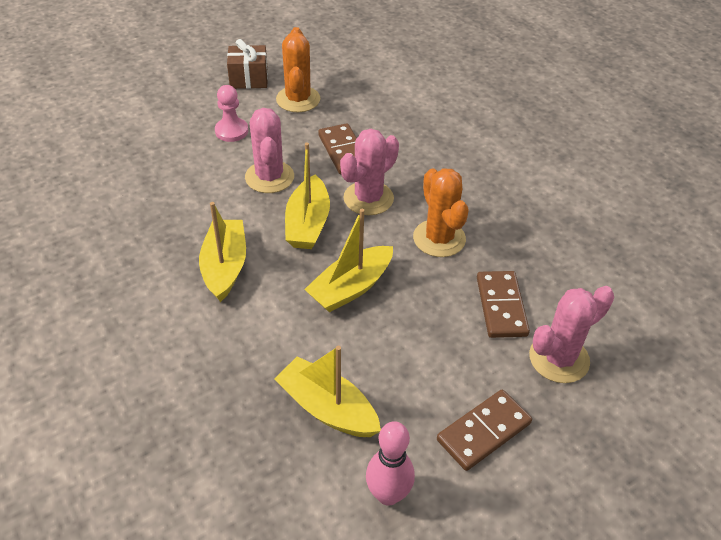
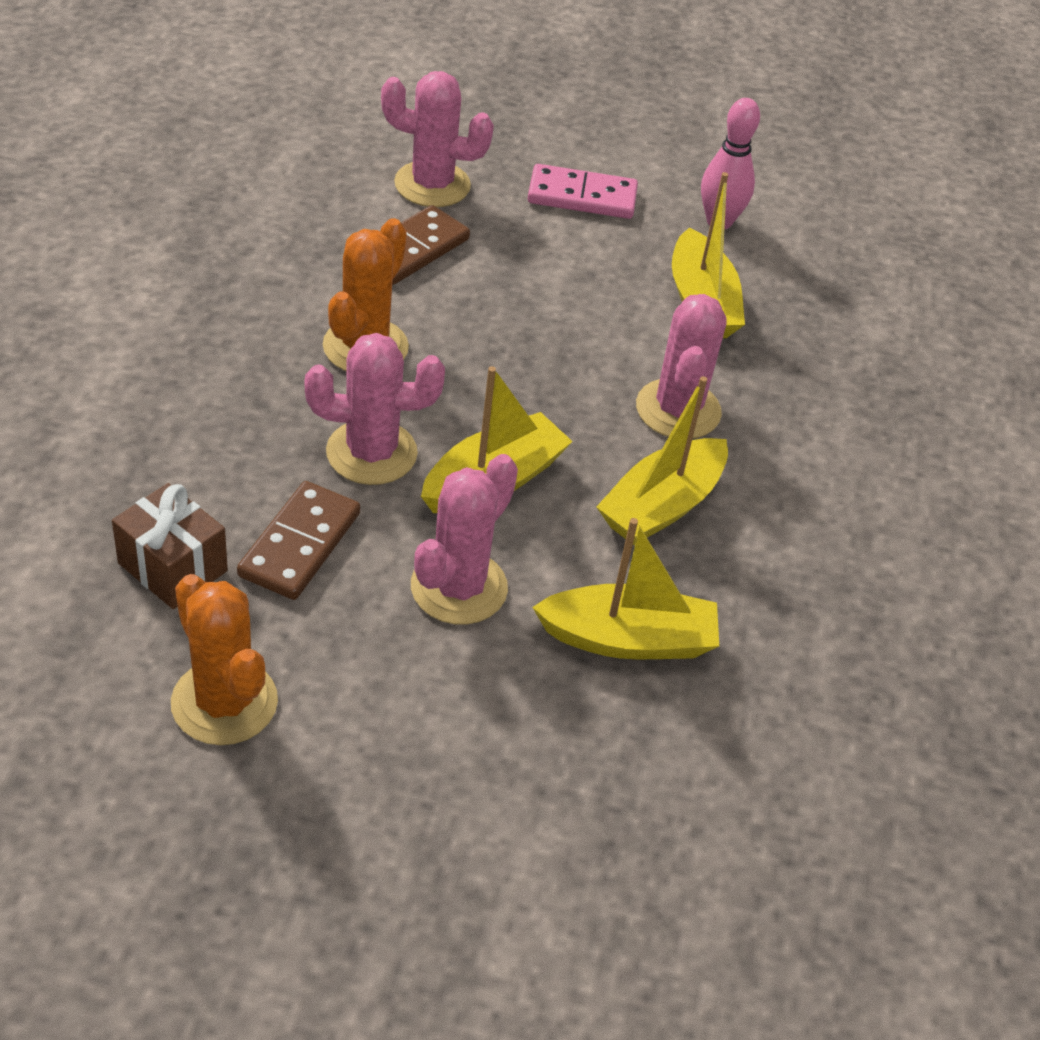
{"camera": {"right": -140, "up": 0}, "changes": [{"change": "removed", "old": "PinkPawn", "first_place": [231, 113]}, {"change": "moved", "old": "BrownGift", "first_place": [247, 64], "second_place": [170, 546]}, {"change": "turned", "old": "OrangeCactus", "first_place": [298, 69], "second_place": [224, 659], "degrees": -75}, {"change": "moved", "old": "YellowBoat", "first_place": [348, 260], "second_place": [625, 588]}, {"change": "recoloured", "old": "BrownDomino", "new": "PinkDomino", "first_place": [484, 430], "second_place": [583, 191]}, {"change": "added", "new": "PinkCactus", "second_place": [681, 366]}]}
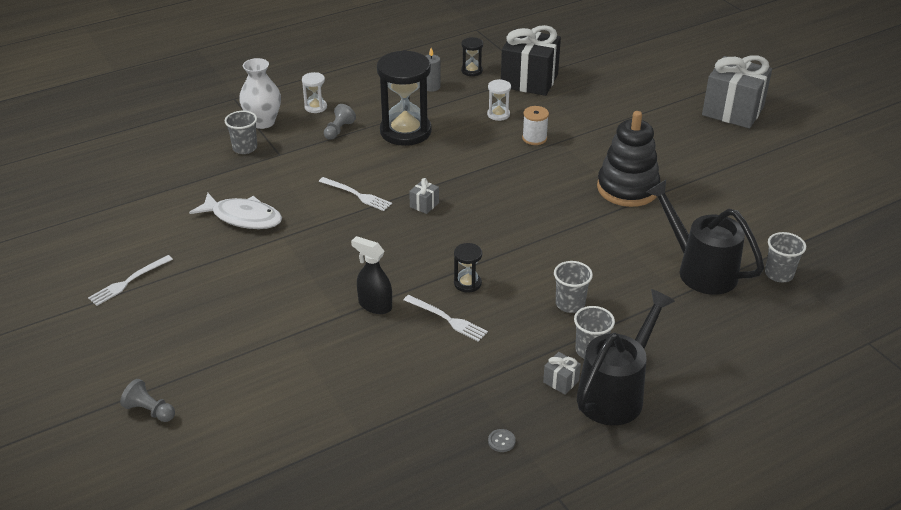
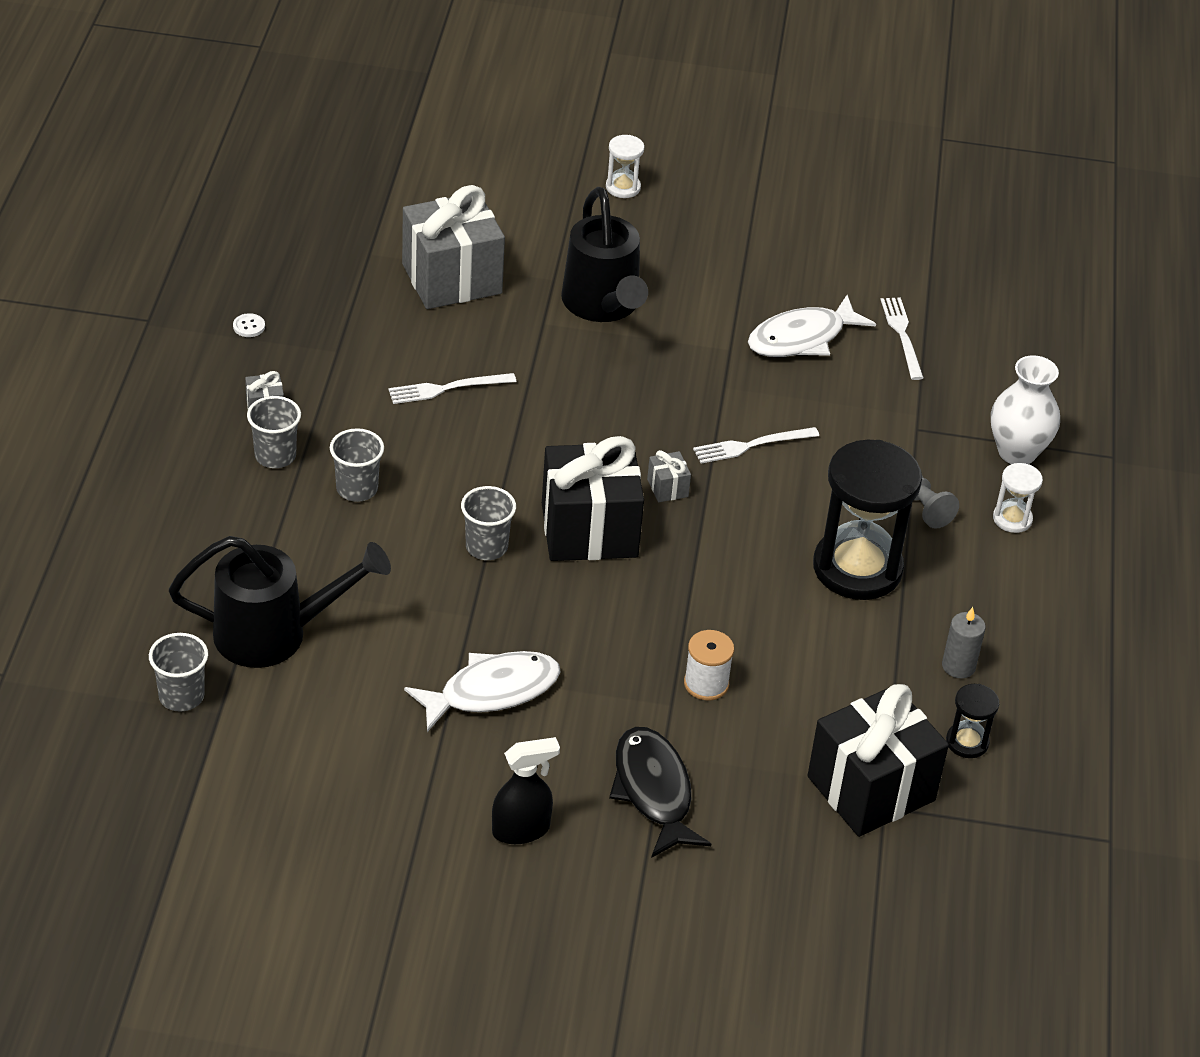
{"camera": {"right": 125, "up": 5}, "changes": [{"change": "moved", "old": "WhiteFork", "first_place": [130, 280], "second_place": [902, 338]}, {"change": "removed", "old": "GreyPawn", "first_place": [147, 400]}, {"change": "moved", "old": "GreyCup", "first_place": [241, 132], "second_place": [488, 523]}, {"change": "moved", "old": "BlackSprayBottle", "first_place": [371, 275], "second_place": [526, 790]}, {"change": "removed", "old": "BlackHourglass", "first_place": [468, 268]}, {"change": "moved", "old": "WhiteHourglass", "first_place": [499, 100], "second_place": [625, 166]}, {"change": "recoloured", "old": "GreyButton", "new": "WhiteButton", "first_place": [502, 440], "second_place": [249, 325]}, {"change": "moved", "old": "BlackWateringCan", "first_place": [626, 357], "second_place": [604, 254]}, {"change": "replaced", "old": "BlackStackingToy", "new": "WhiteFish", "first_place": [629, 159], "second_place": [482, 691]}, {"change": "moved", "old": "GreyGift", "first_place": [737, 91], "second_place": [453, 247]}, {"change": "added", "new": "BlackGift", "second_place": [593, 498]}, {"change": "added", "new": "BlackFish", "second_place": [660, 792]}]}
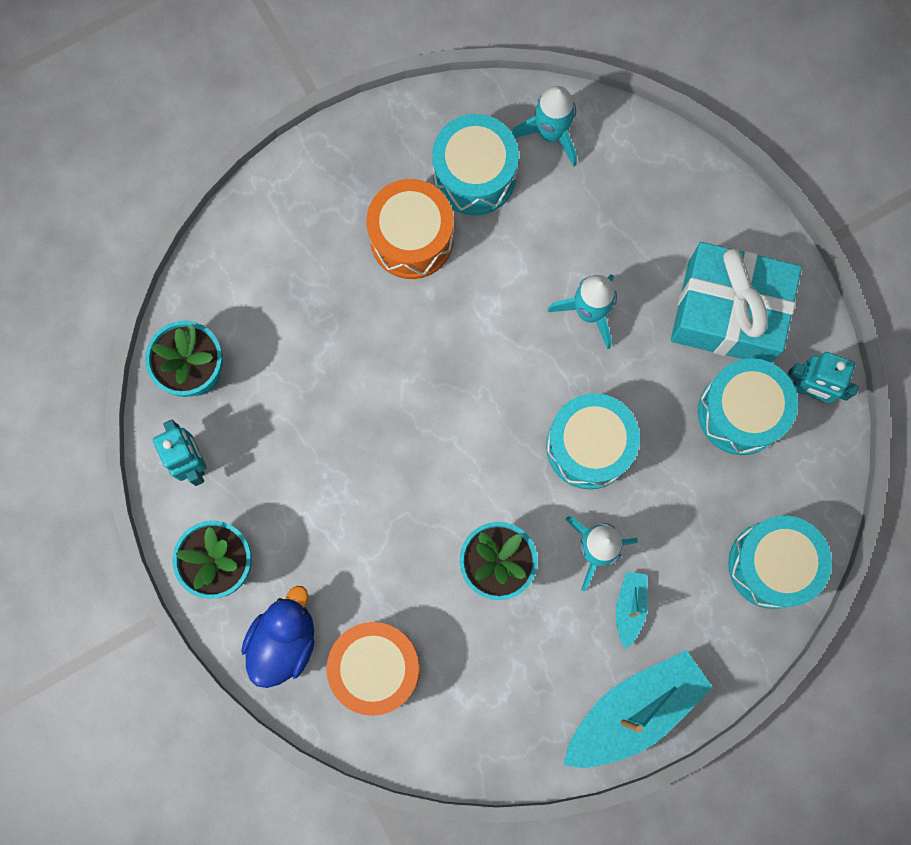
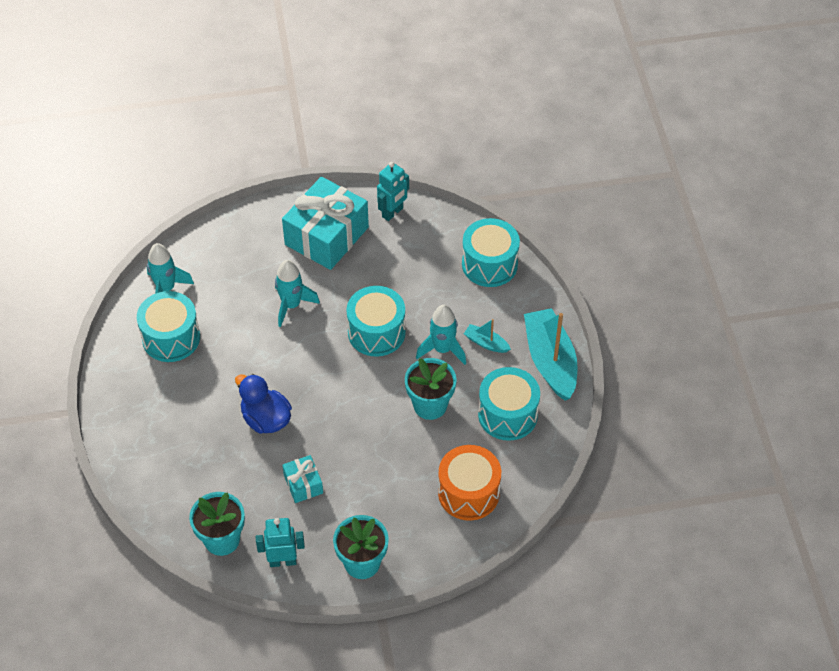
{"camera": {"right": -70, "up": -25}, "changes": [{"change": "moved", "old": "BlueDuck", "first_place": [278, 637], "second_place": [263, 404]}, {"change": "removed", "old": "OrangeDrum", "first_place": [410, 229]}, {"change": "moved", "old": "TurquoiseDrum", "first_place": [748, 406], "second_place": [509, 404]}, {"change": "added", "new": "TurquoiseGift", "second_place": [302, 479]}]}
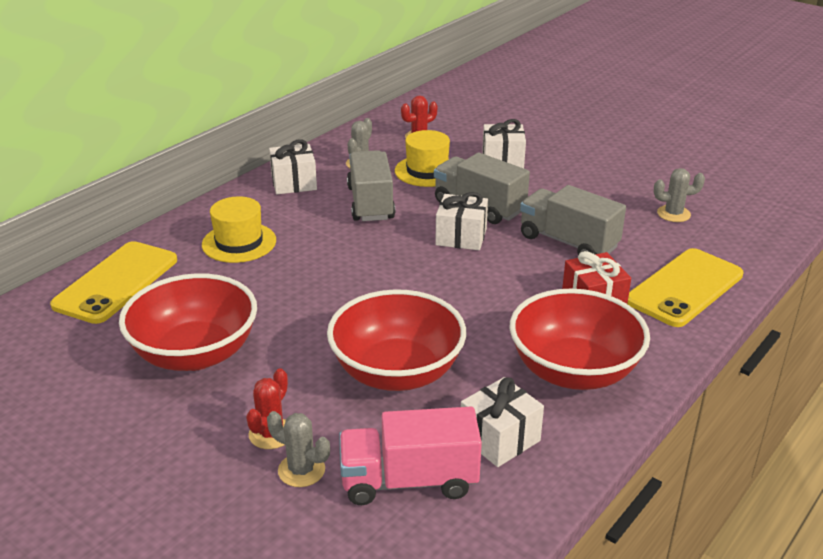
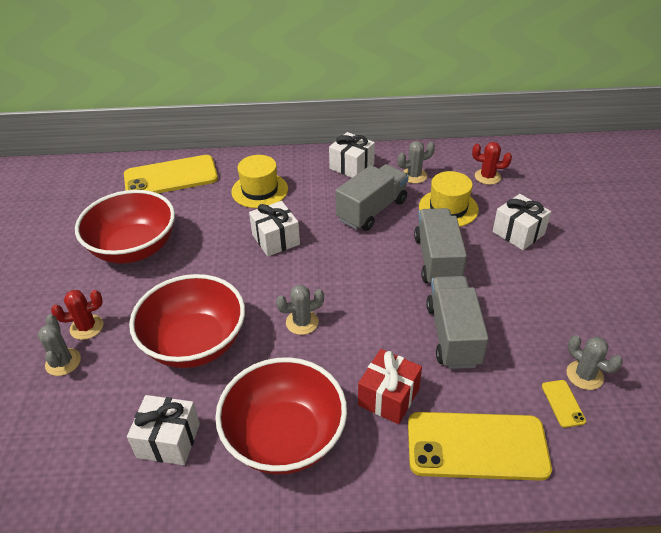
{"camera": {"right": 50, "up": 10}, "changes": [{"change": "removed", "old": "PinkTruck", "first_place": [410, 456]}, {"change": "moved", "old": "WhiteGift", "first_place": [461, 221], "second_place": [274, 229]}, {"change": "added", "new": "GreyCactus", "second_place": [300, 310]}, {"change": "added", "new": "YellowPhone", "second_place": [564, 404]}]}
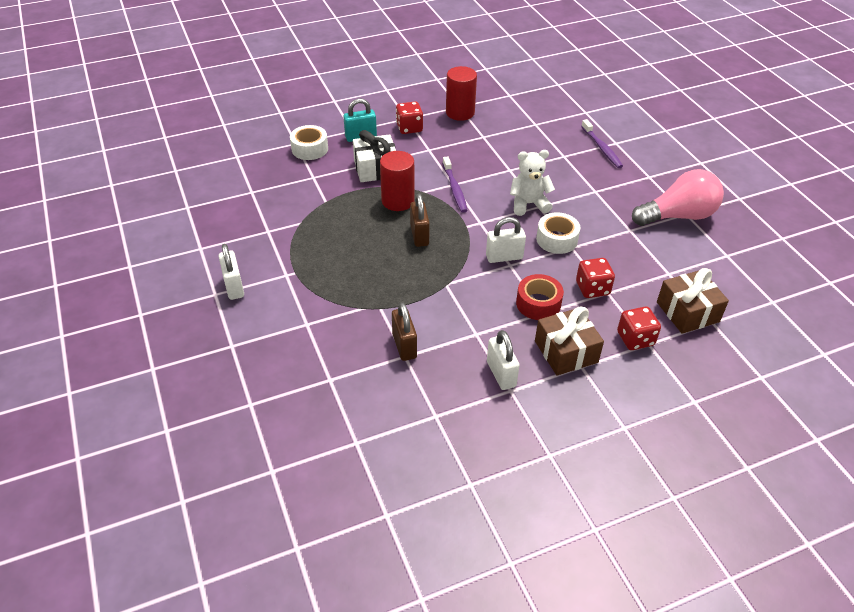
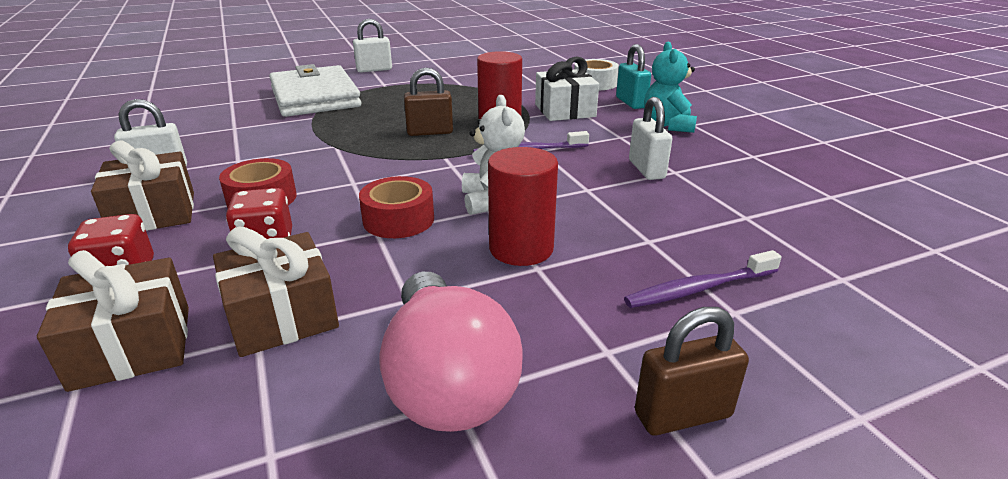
{"camera": {"right": 90, "up": -15}, "changes": [{"change": "moved", "old": "BrownPadlock", "first_place": [404, 331], "second_place": [692, 371]}, {"change": "replaced", "old": "RedDice", "new": "TurquoiseTeddyBear", "first_place": [409, 118], "second_place": [670, 87]}, {"change": "moved", "old": "RedCylinder", "first_place": [461, 93], "second_place": [523, 206]}, {"change": "moved", "old": "WhitePadlock", "first_place": [506, 240], "second_place": [650, 138]}, {"change": "recoloured", "old": "WhiteTape", "new": "RedTape", "first_place": [558, 233], "second_place": [396, 207]}, {"change": "added", "new": "BrownGift", "second_place": [276, 292]}, {"change": "added", "new": "WhiteWallet", "second_place": [315, 90]}]}
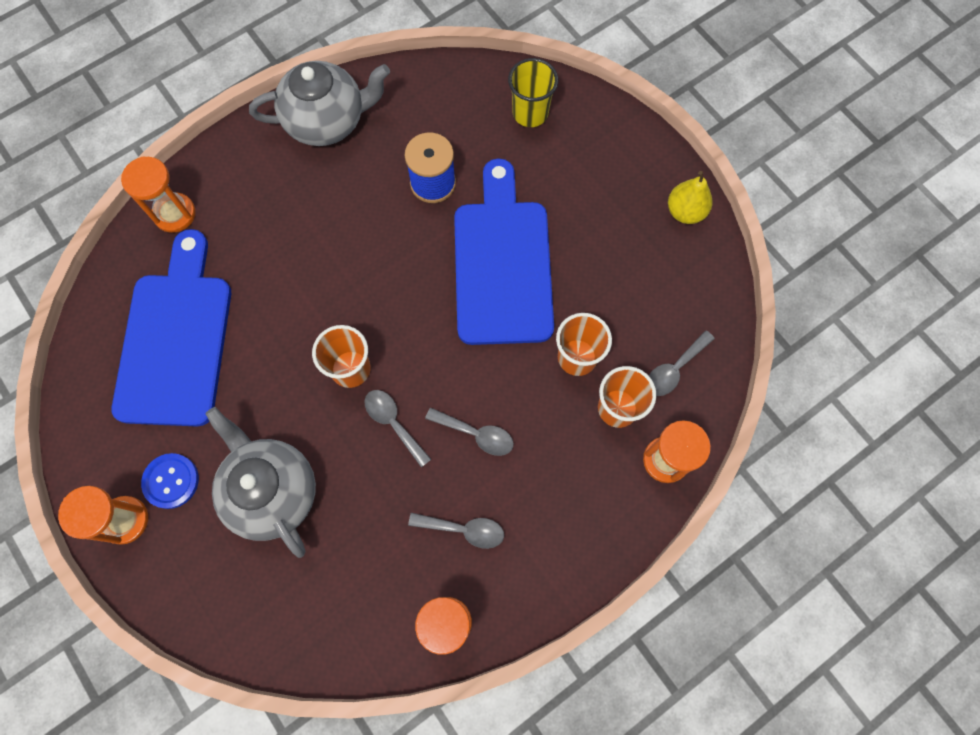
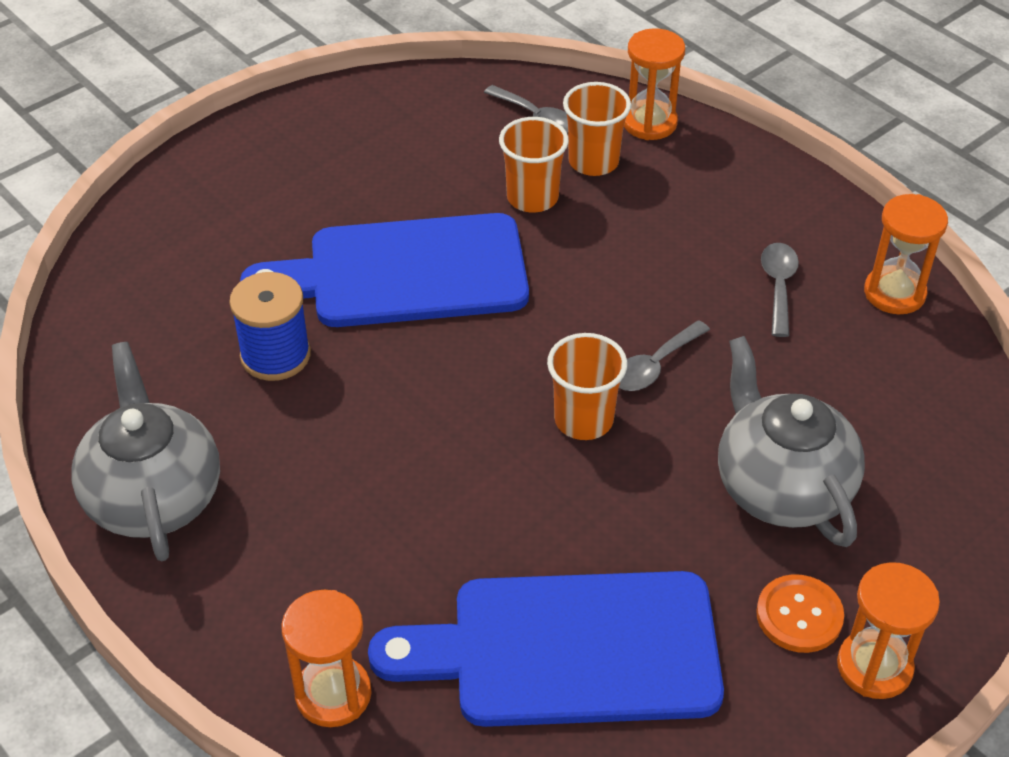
{"camera": {"right": -95, "up": -25}, "changes": [{"change": "recoloured", "old": "BlueButton", "new": "OrangeButton", "first_place": [170, 481], "second_place": [800, 613]}, {"change": "turned", "old": "GreyTeapot", "first_place": [261, 482], "second_place": [791, 441], "degrees": 105}, {"change": "removed", "old": "GreySpoon", "first_place": [469, 431]}, {"change": "removed", "old": "YellowCup", "first_place": [533, 92]}, {"change": "removed", "old": "YellowPear", "first_place": [690, 197]}]}
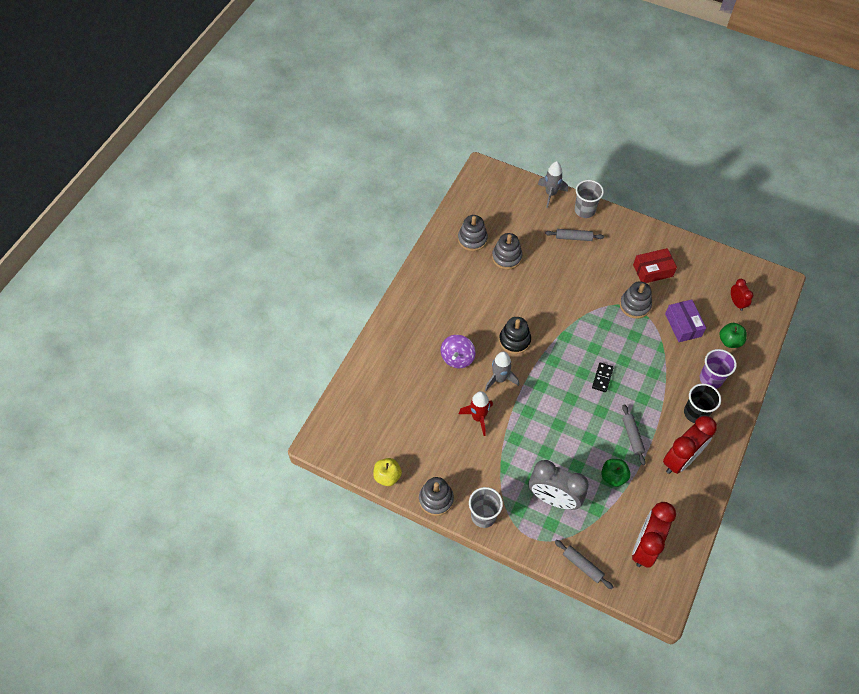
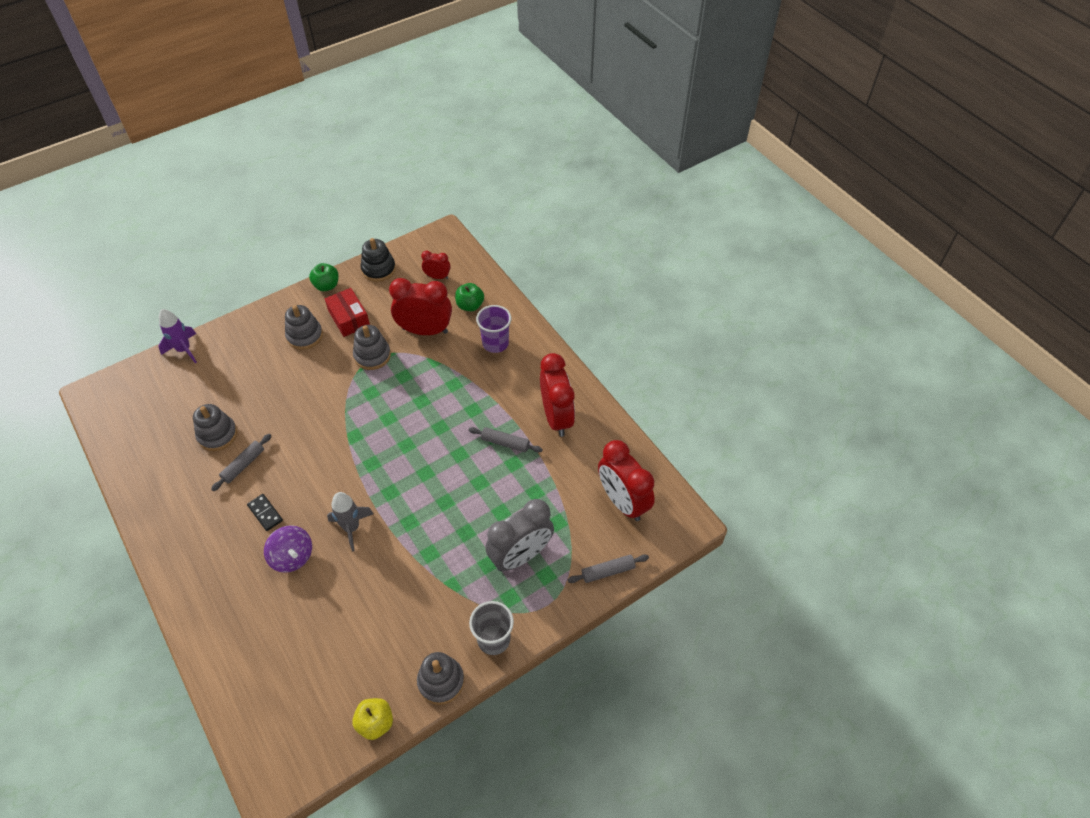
{"camera": {"right": -60, "up": -5}, "changes": [{"change": "moved", "old": "GreyStackingToy", "first_place": [473, 233], "second_place": [304, 327]}, {"change": "removed", "old": "RedRocket", "first_place": [476, 413]}, {"change": "moved", "old": "BlackStackingToy", "first_place": [515, 335], "second_place": [378, 260]}, {"change": "recoloured", "old": "GreyRocket", "new": "PurpleRocket", "first_place": [553, 184], "second_place": [177, 336]}, {"change": "moved", "old": "GreyRollingPin", "first_place": [574, 235], "second_place": [241, 462]}, {"change": "removed", "old": "GreyCup", "first_place": [589, 199]}, {"change": "moved", "old": "BlackDomino", "first_place": [603, 377], "second_place": [265, 512]}, {"change": "moved", "old": "GreenApple", "first_place": [615, 473], "second_place": [324, 277]}, {"change": "turned", "old": "RedBox", "first_place": [655, 265], "second_place": [347, 312], "degrees": -45}, {"change": "replaced", "old": "PurpleBox", "new": "RedClock", "first_place": [685, 321], "second_place": [420, 306]}, {"change": "removed", "old": "BlackCup", "first_place": [702, 403]}]}
